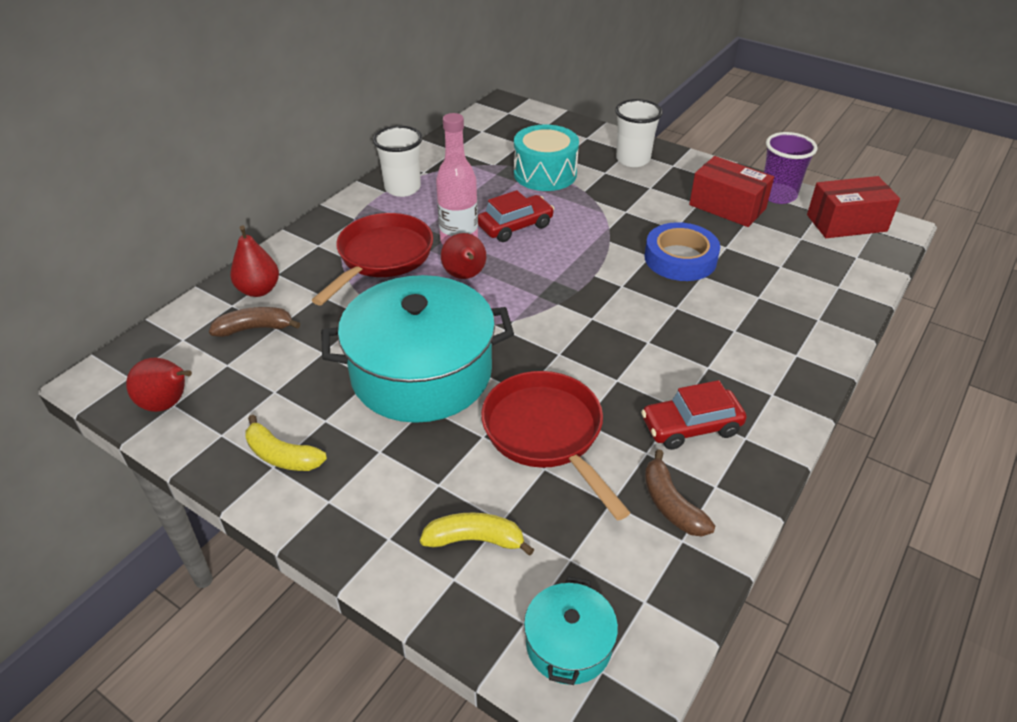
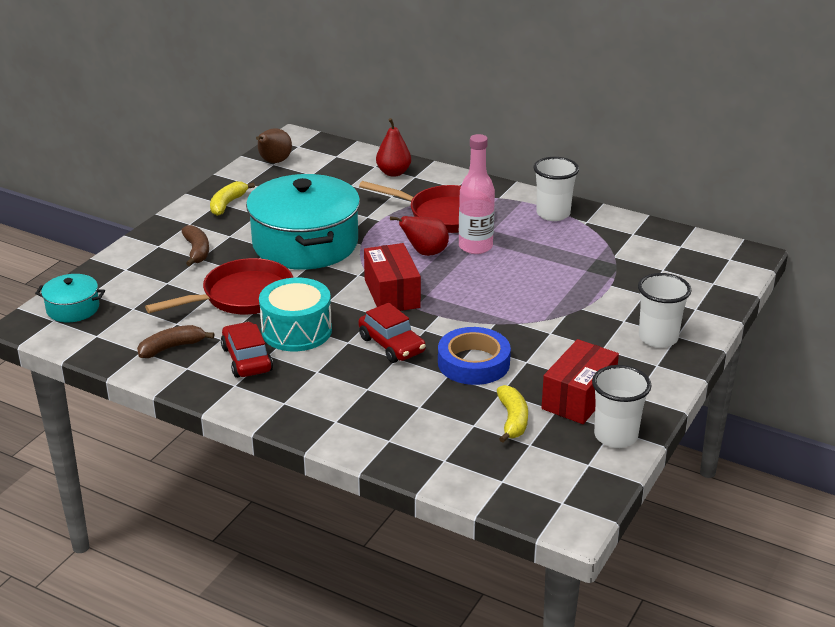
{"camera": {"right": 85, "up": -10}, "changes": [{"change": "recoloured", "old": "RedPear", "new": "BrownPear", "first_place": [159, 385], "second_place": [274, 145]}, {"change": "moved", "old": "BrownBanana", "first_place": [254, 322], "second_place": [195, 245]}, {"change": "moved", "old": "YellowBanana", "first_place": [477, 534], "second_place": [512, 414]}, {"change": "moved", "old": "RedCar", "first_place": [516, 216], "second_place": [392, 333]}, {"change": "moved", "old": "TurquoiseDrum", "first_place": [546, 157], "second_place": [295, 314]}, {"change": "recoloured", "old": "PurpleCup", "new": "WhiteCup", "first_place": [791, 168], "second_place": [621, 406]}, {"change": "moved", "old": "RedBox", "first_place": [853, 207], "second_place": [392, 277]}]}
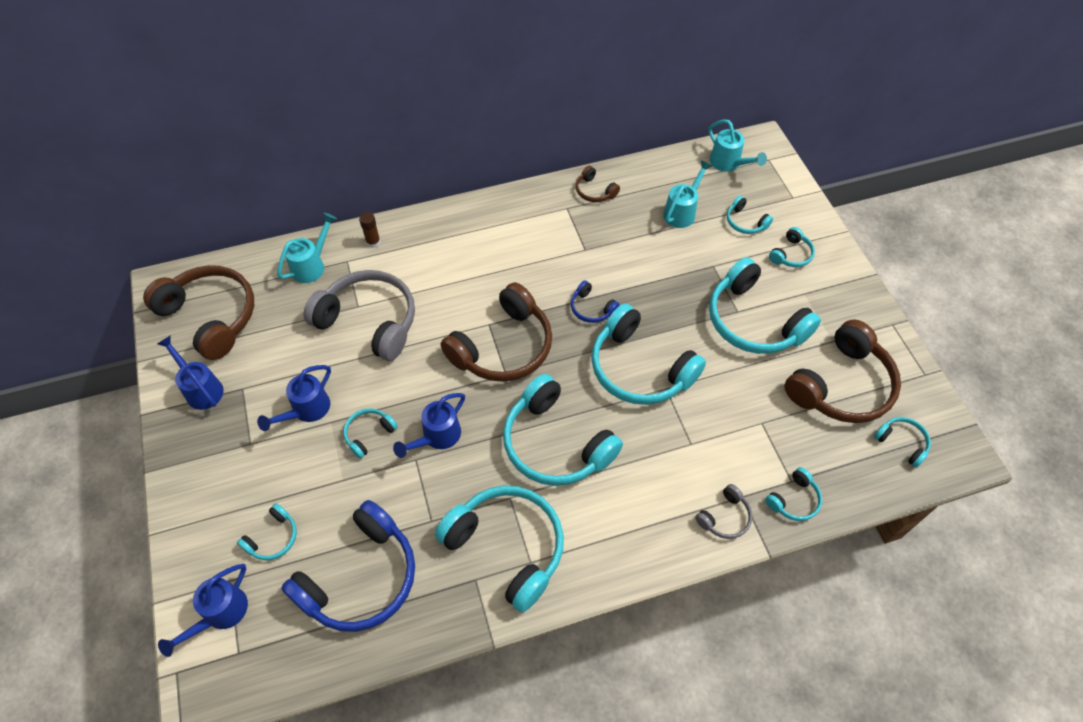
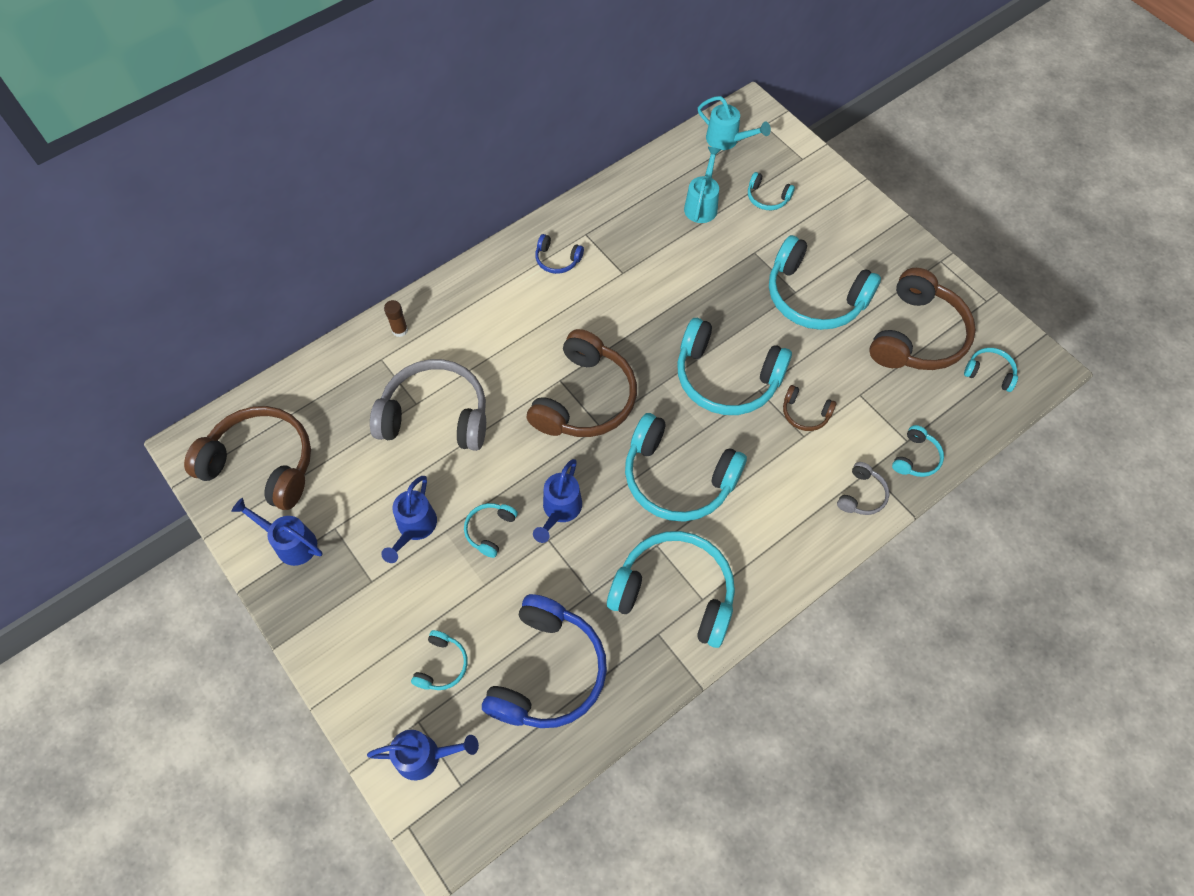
{"camera": {"right": -20, "up": 5}, "changes": [{"change": "turned", "old": "BlueWateringCan", "first_place": [203, 610], "second_place": [423, 755], "degrees": -105}, {"change": "removed", "old": "TurquoiseWateringCan", "first_place": [307, 248]}, {"change": "moved", "old": "BlueHeadphones", "first_place": [595, 301], "second_place": [559, 254]}, {"change": "moved", "old": "BrownHeadphones", "first_place": [598, 184], "second_place": [809, 408]}, {"change": "removed", "old": "TurquoiseHeadphones", "first_place": [792, 247]}]}
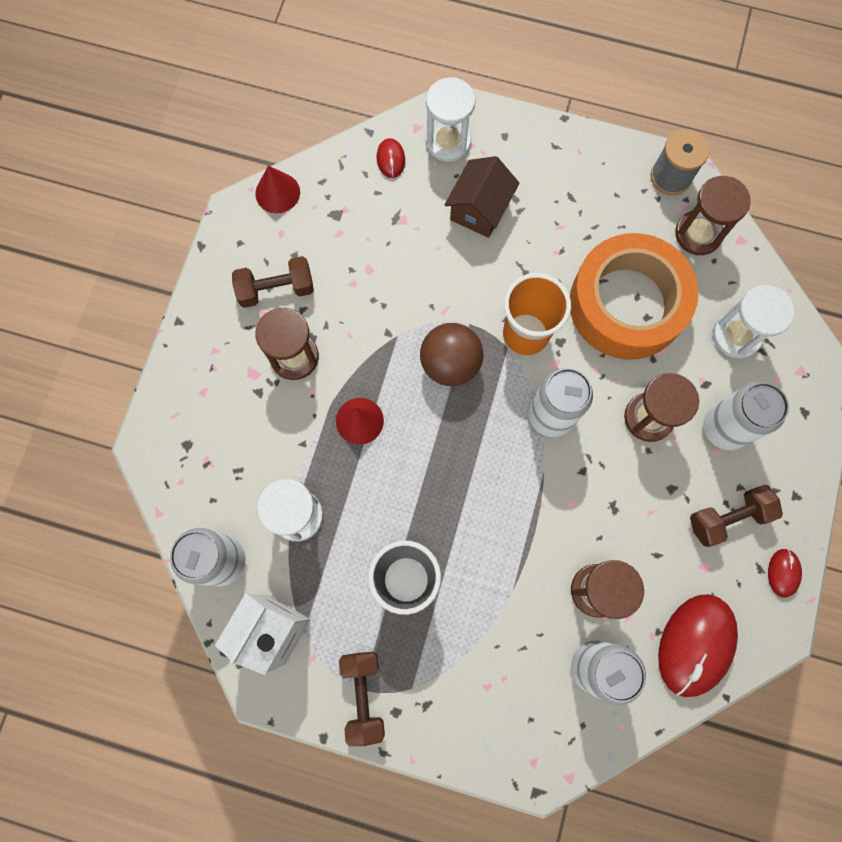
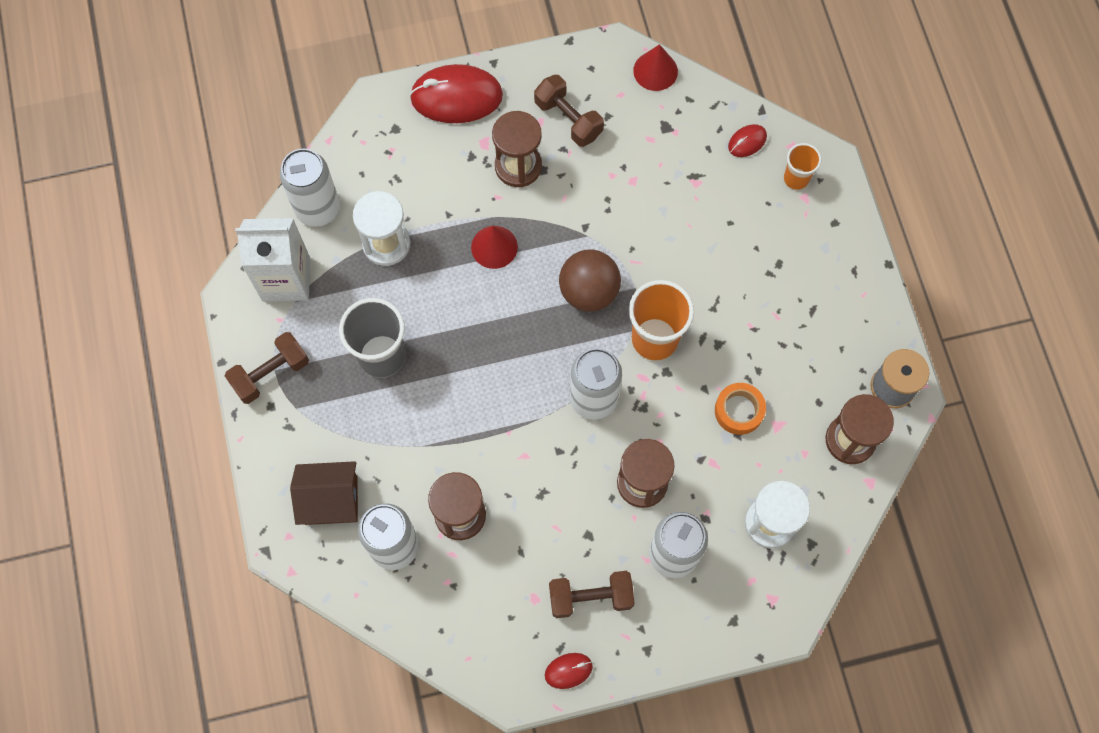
{"camera": {"right": 60, "up": -5}, "changes": [{"change": "replaced", "old": "WhiteHourglass", "new": "OrangeCup", "first_place": [450, 119], "second_place": [803, 166]}, {"change": "moved", "old": "BrownHouse", "first_place": [482, 197], "second_place": [324, 493]}, {"change": "resized", "old": "OrangeTape", "first_place": [634, 296], "second_place": [740, 409], "factor": 0.41}, {"change": "moved", "old": "RedMouse", "first_place": [698, 645], "second_place": [456, 93]}, {"change": "turned", "old": "BrownDumbbell", "first_place": [736, 516], "second_place": [592, 594], "degrees": -45}]}
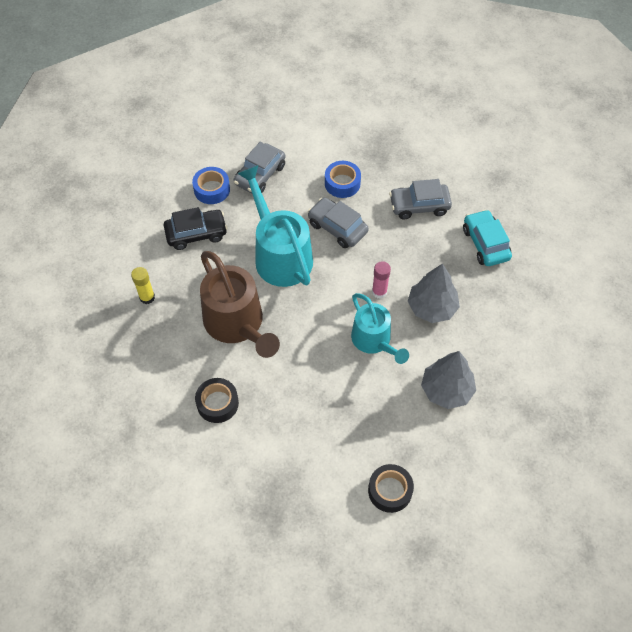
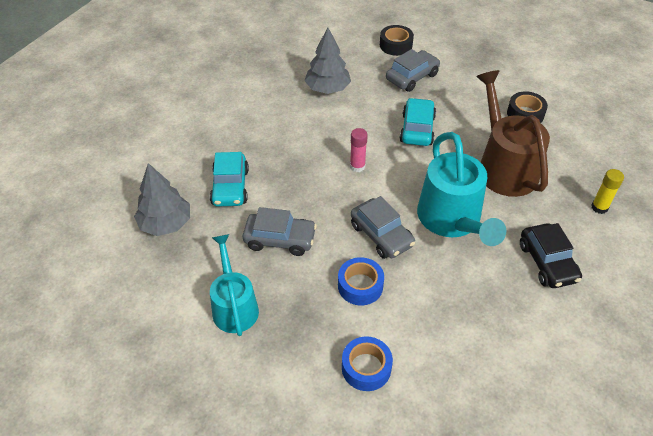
{"camera": {"right": -165, "up": -10}, "changes": [{"change": "turned", "old": "BlackCar", "first_place": [195, 228], "second_place": [551, 255], "degrees": -105}, {"change": "moved", "old": "BlueTape", "first_place": [211, 185], "second_place": [367, 363]}, {"change": "moved", "old": "GreyCar", "first_place": [259, 168], "second_place": [413, 70]}, {"change": "moved", "old": "TurquoiseWateringCan", "first_place": [380, 328], "second_place": [234, 285]}, {"change": "moved", "old": "GreyTree", "first_place": [434, 293], "second_place": [162, 199]}, {"change": "added", "new": "TurquoiseCar", "second_place": [418, 122]}]}
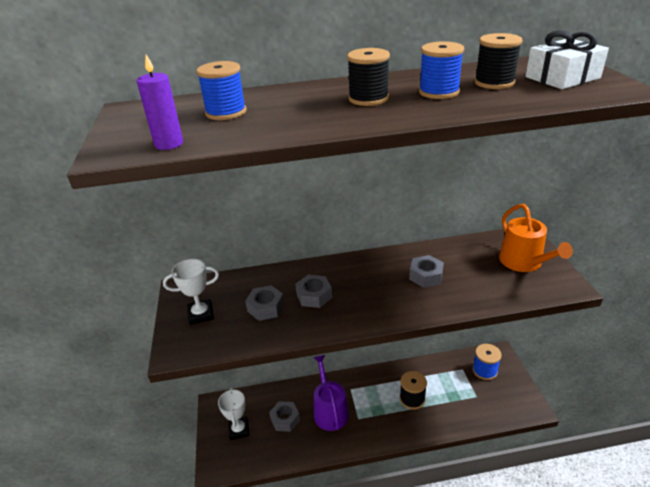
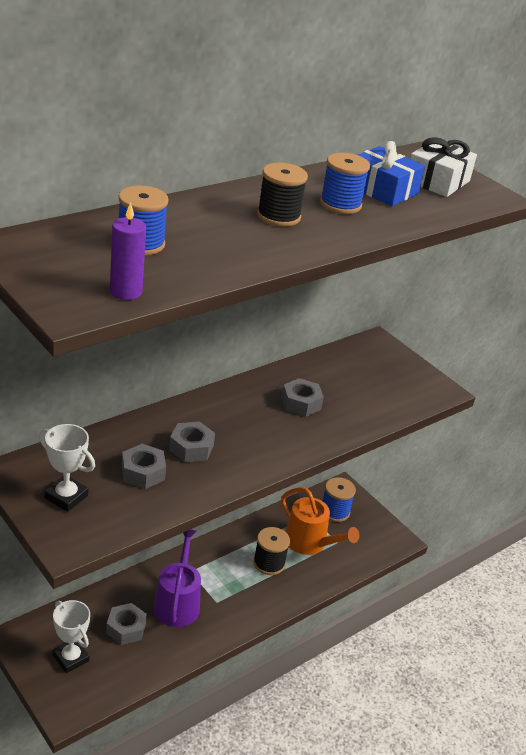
{"camera": {"right": -35, "up": 0}, "changes": [{"change": "turned", "old": "WhiteTrophy", "first_place": [191, 292], "second_place": [67, 468], "degrees": 75}, {"change": "turned", "old": "PurpleWateringCan", "first_place": [331, 393], "second_place": [177, 578], "degrees": 45}, {"change": "replaced", "old": "BlackSpool", "new": "BlueGift", "first_place": [498, 61], "second_place": [391, 173]}, {"change": "moved", "old": "OrangeWateringCan", "first_place": [536, 238], "second_place": [320, 521]}]}
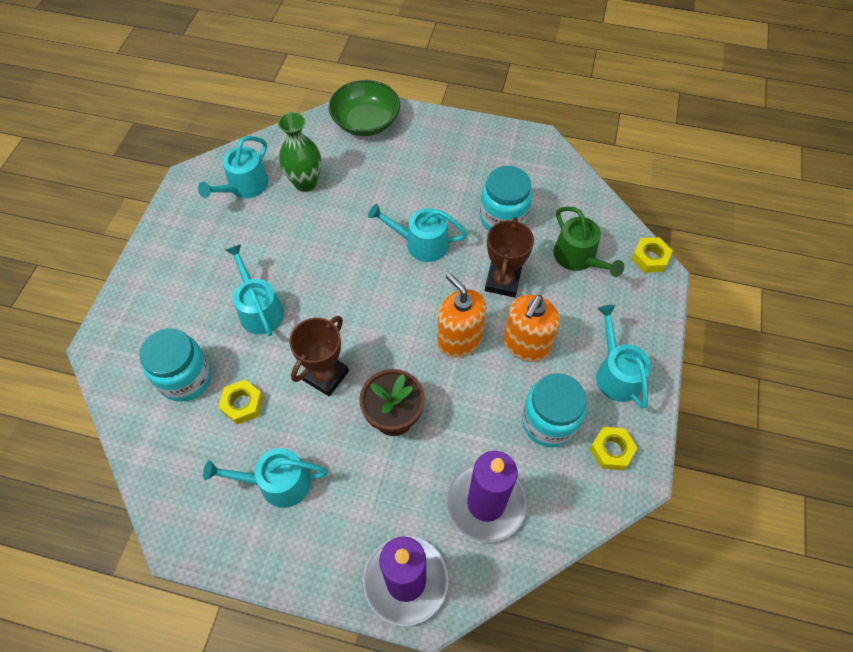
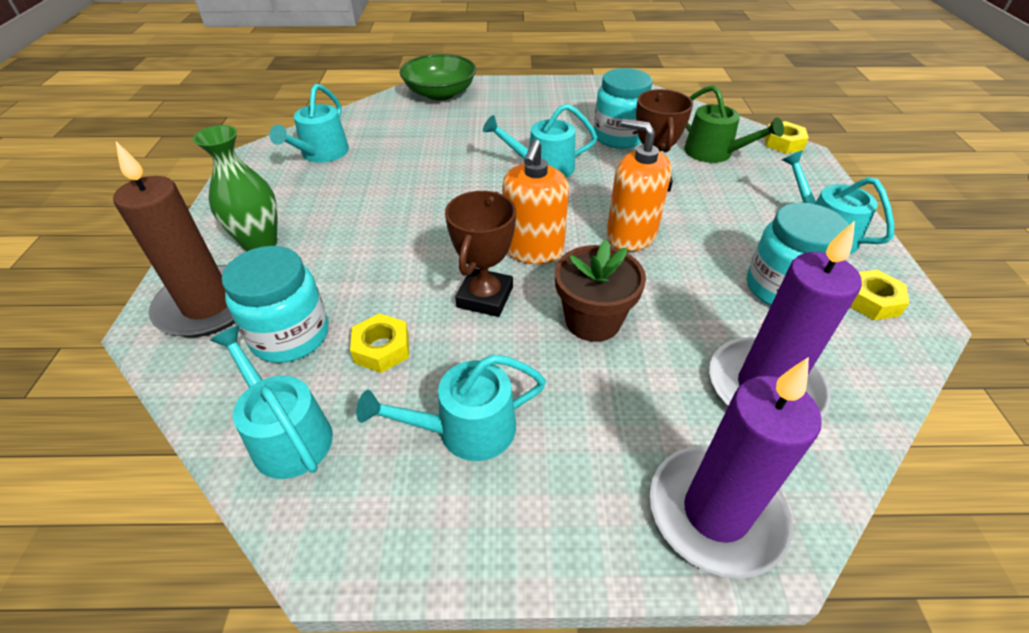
{"camera": {"right": -15, "up": -15}, "changes": [{"change": "moved", "old": "TurquoiseWateringCan", "first_place": [254, 290], "second_place": [271, 402]}, {"change": "moved", "old": "GreenVase", "first_place": [299, 152], "second_place": [235, 188]}, {"change": "moved", "old": "OrangeSoapDispenser", "first_place": [532, 328], "second_place": [535, 201]}, {"change": "added", "new": "BrownCandle", "second_place": [174, 239]}]}
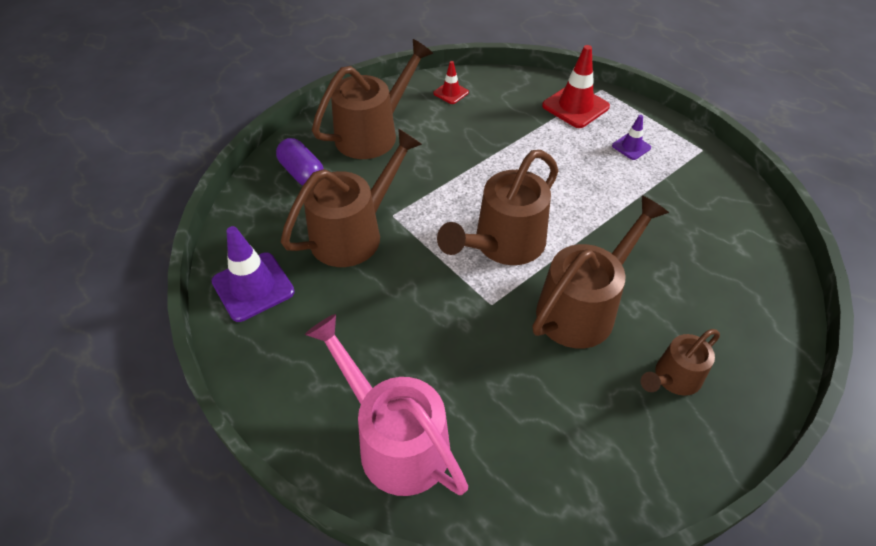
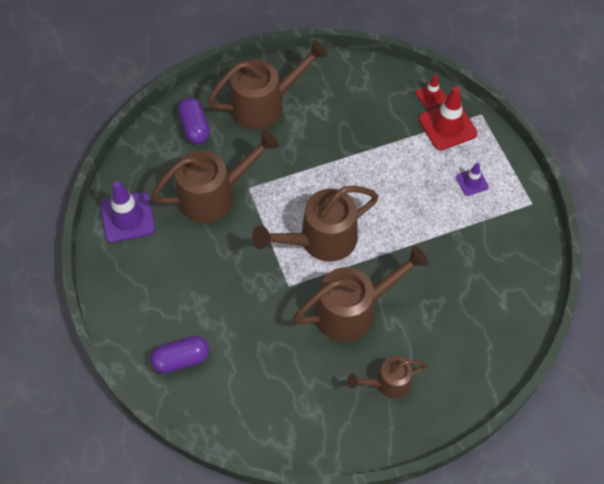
{"camera": {"right": 20, "up": 10}, "changes": [{"change": "replaced", "old": "PinkWateringCan", "new": "PurpleCapsule", "first_place": [386, 405], "second_place": [179, 354]}, {"change": "moved", "old": "RedTrafficCone", "first_place": [451, 82], "second_place": [431, 92]}]}
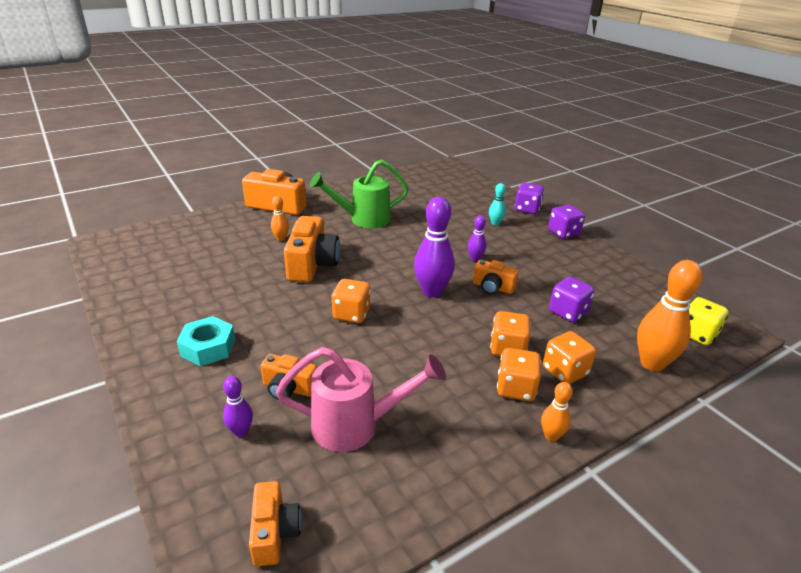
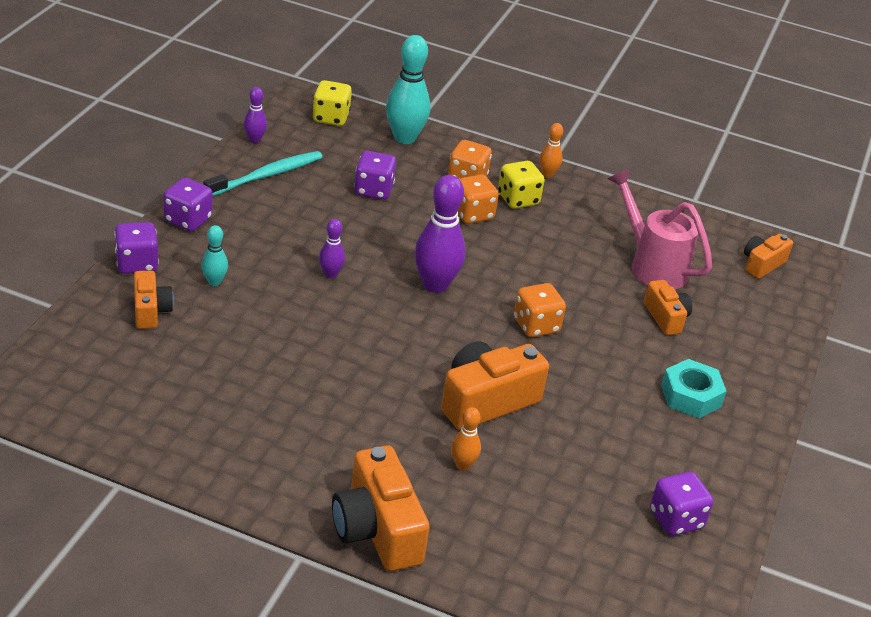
{"camera": {"right": -130, "up": 5}, "changes": [{"change": "moved", "old": "PurpleBowlingPin", "first_place": [238, 406], "second_place": [255, 115]}, {"change": "removed", "old": "GreenWateringCan", "first_place": [359, 194]}, {"change": "moved", "old": "OrangeCamera", "first_place": [496, 277], "second_place": [154, 300]}, {"change": "recoloured", "old": "OrangeDice", "new": "YellowDice", "first_place": [519, 374], "second_place": [521, 185]}, {"change": "recoloured", "old": "OrangeBowlingPin", "new": "TurquoiseBowlingPin", "first_place": [670, 316], "second_place": [408, 89]}, {"change": "added", "new": "TurquoiseToothbrush", "second_place": [262, 173]}, {"change": "added", "new": "PurpleDice", "second_place": [681, 504]}]}
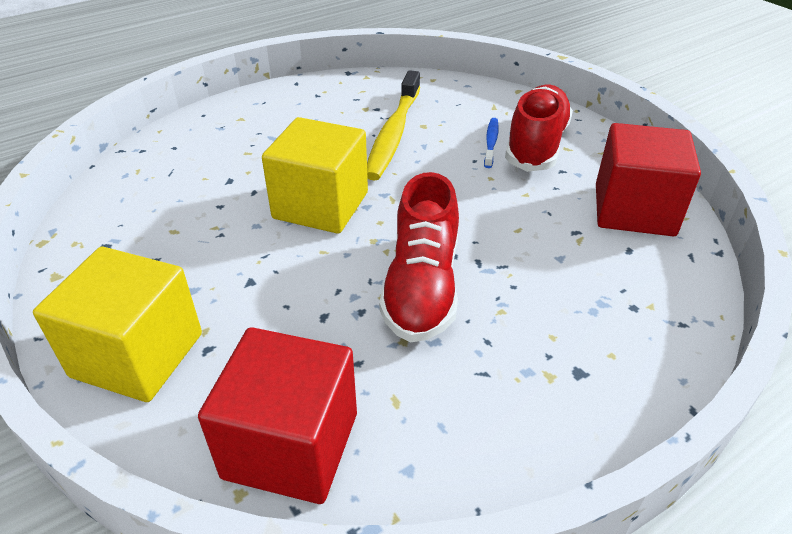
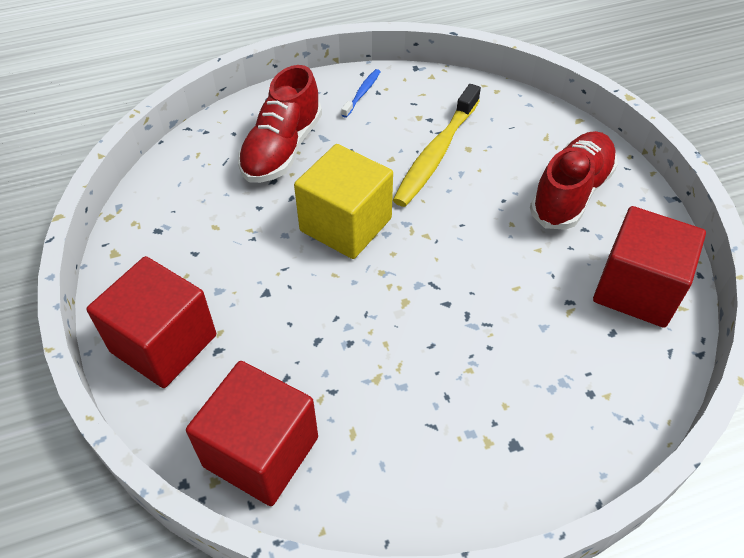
{"camera": {"right": 15, "up": 10}, "changes": [{"change": "recoloured", "old": "YellowCube", "new": "RedCube", "first_place": [117, 324], "second_place": [151, 322]}, {"change": "moved", "old": "RedShoe", "first_place": [419, 257], "second_place": [280, 124]}, {"change": "moved", "old": "BlueToothbrush", "first_place": [491, 143], "second_place": [361, 93]}]}
